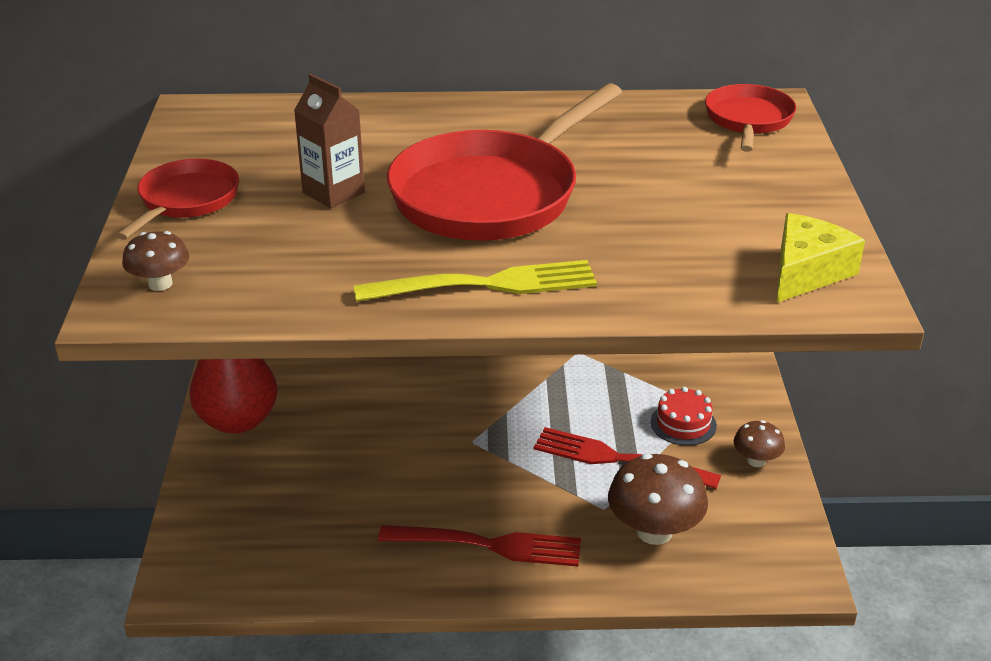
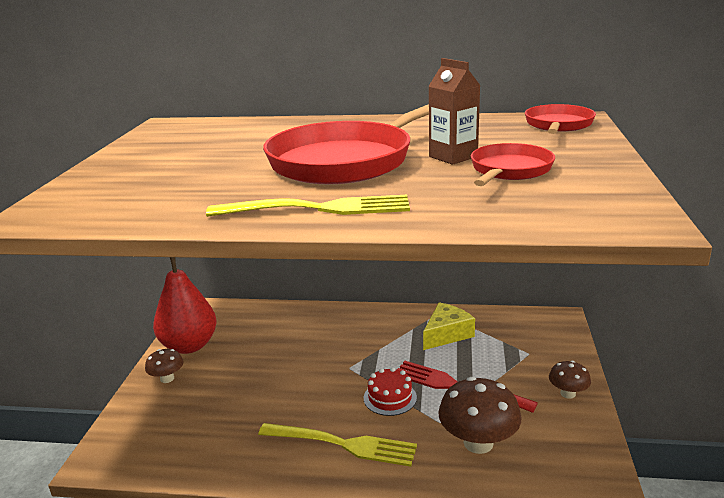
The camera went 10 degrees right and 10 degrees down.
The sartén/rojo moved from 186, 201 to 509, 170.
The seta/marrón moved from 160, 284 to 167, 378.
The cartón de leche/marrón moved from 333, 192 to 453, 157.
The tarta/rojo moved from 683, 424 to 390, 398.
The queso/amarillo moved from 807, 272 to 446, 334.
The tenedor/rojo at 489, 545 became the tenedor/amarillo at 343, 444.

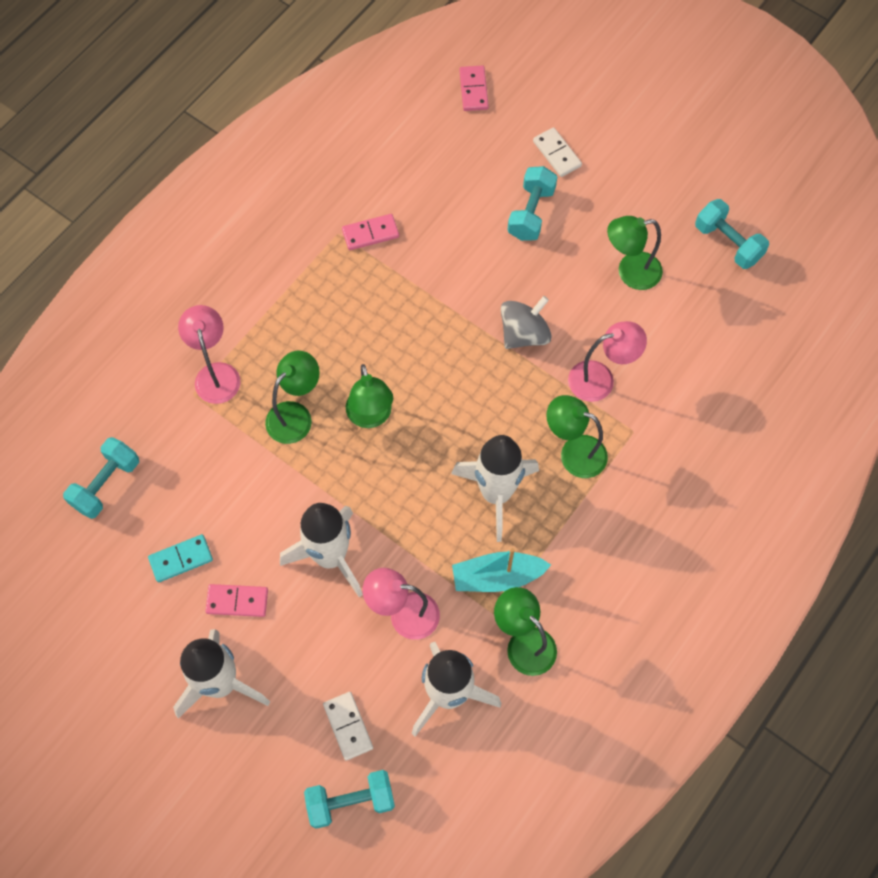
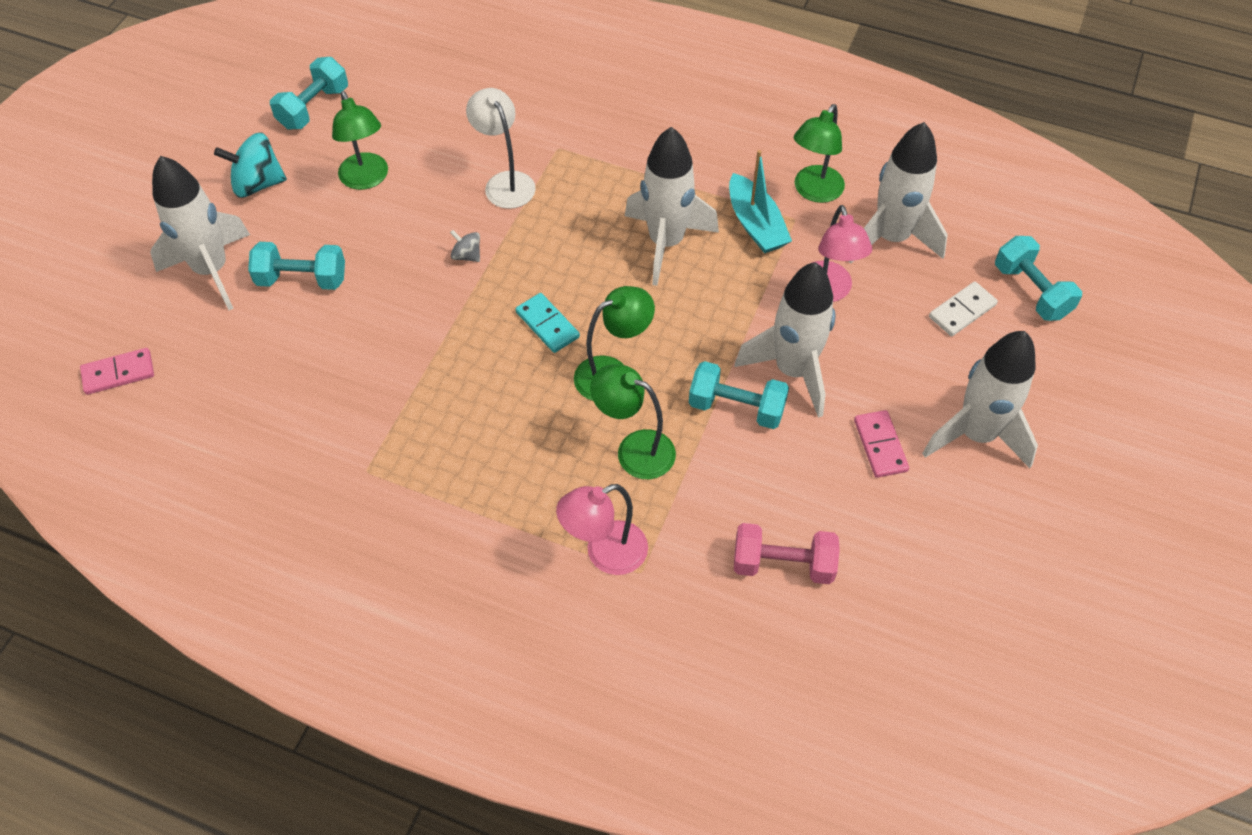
The camera went 105 degrees left and 10 degrees down.
The ficha de dominó/rosa at 370, 233 disappeared.
The lámpara/verde at 574, 452 disappeared.
The peonza/turquesa at 258, 184 appeared.
The mancuerna/rosa at 783, 564 appeared.
The mancuerna/turquesa moved from 106, 484 to 736, 407.
The ficha de dominó/turquesa moved from 181, 559 to 547, 324.
The ficha de dominó/blanco at 557, 154 was replaced by the cohete/blanco at 212, 270.
The lámpara/rosa at 600, 379 became the lámpara/blanco at 505, 182.
The peonza/gris at 524, 334 changed to 0.53 times the size.

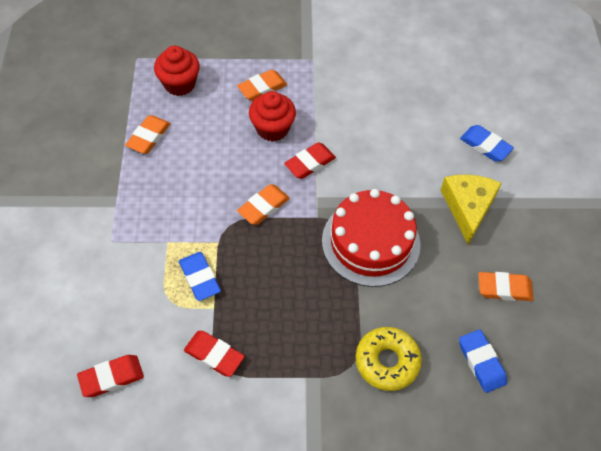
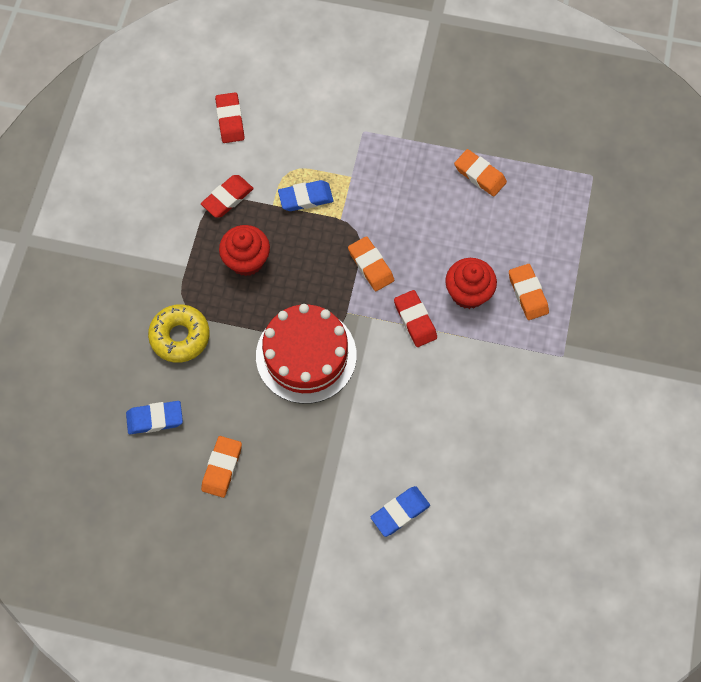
The camera went 105 degrees right and 10 degrees up.
The queso/amarillo at 468, 207 disappeared.
The magdalena/rojo moved from 179, 84 to 246, 260.

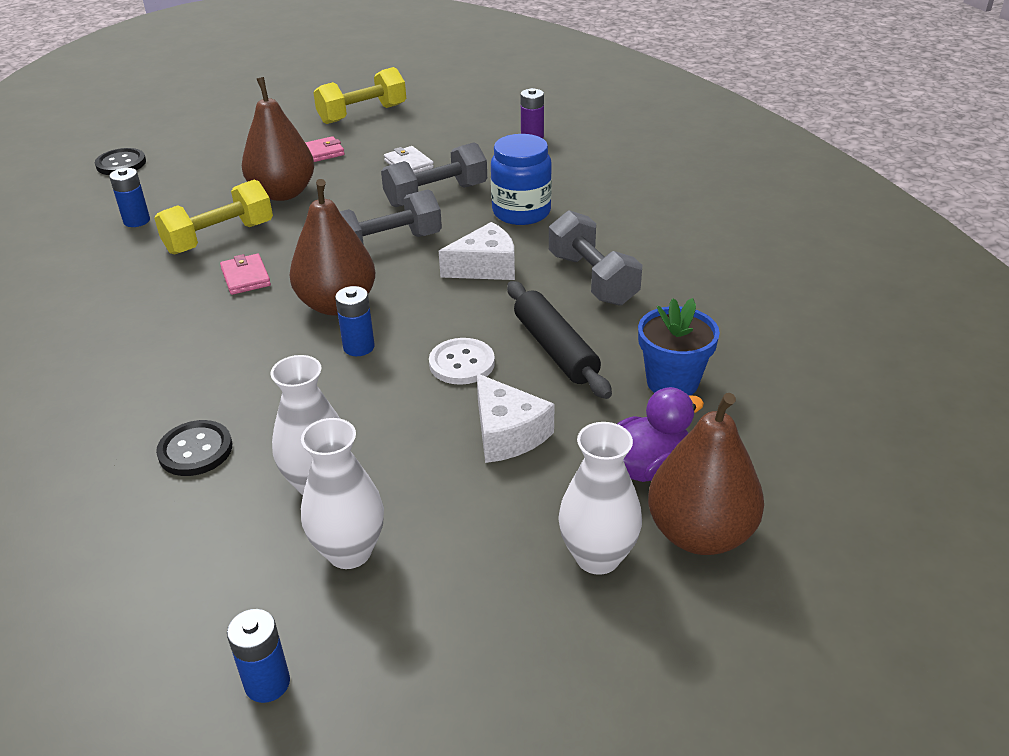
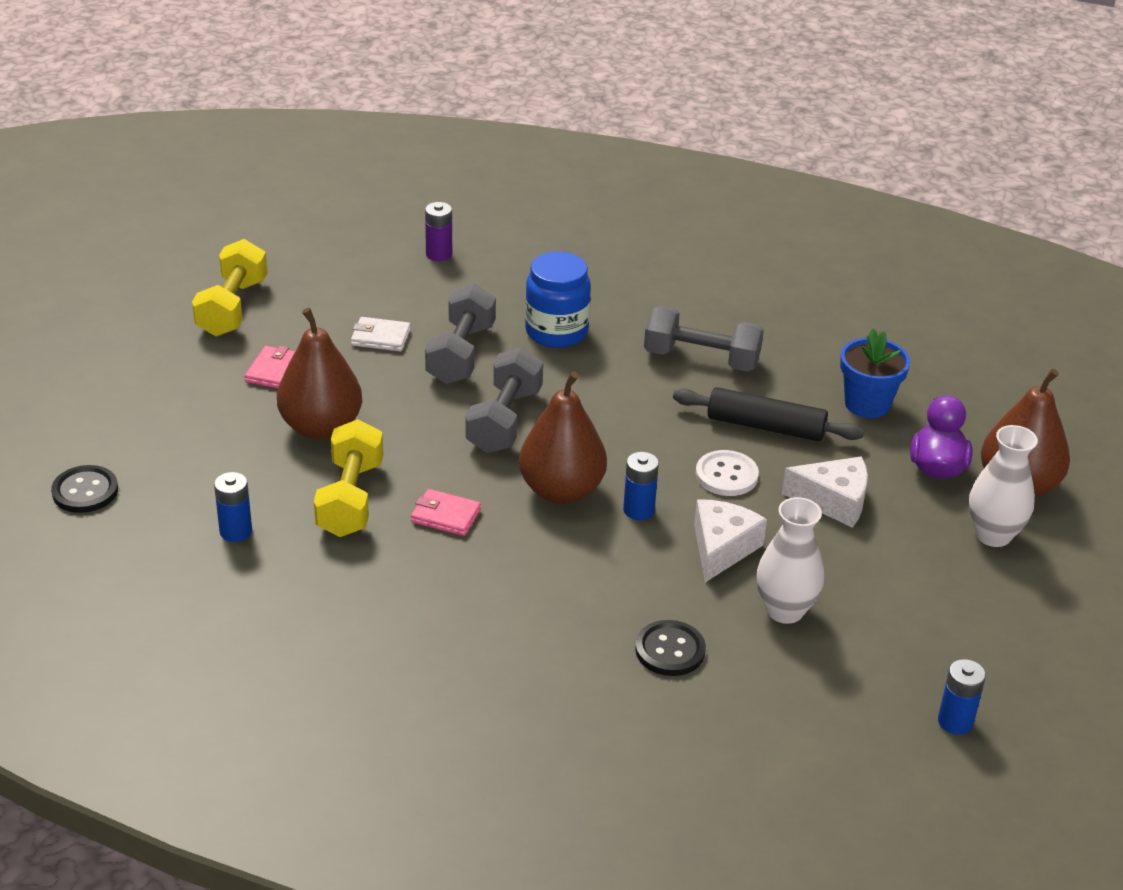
The camera went 50 degrees left and 0 degrees up.
The florero/blanco at 349, 552 disappeared.
The queso/blanco moved from 485, 267 to 722, 548.

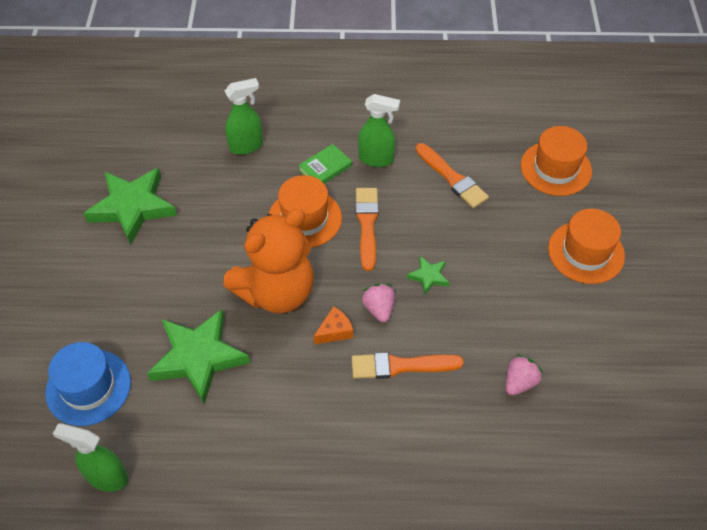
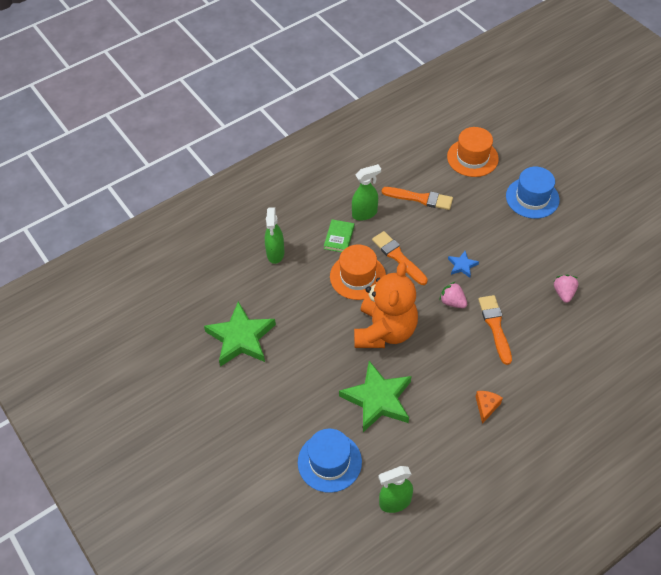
The camera went 35 degrees left and 0 degrees up.
The queso/naranja moved from 335, 331 to 486, 406.
The estrella/verde at 429, 276 became the estrella/azul at 462, 265.
The sombrero/naranja at 586, 252 became the sombrero/azul at 532, 198.
The pulverizador/verde at 246, 146 turned 150 degrees clockwise.
The pincel/naranja at 400, 366 turned 120 degrees clockwise.

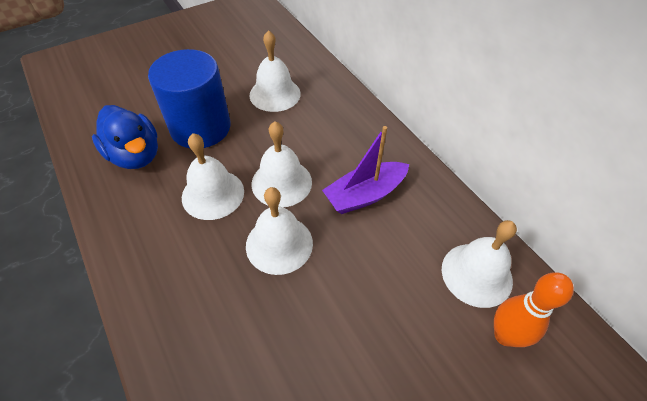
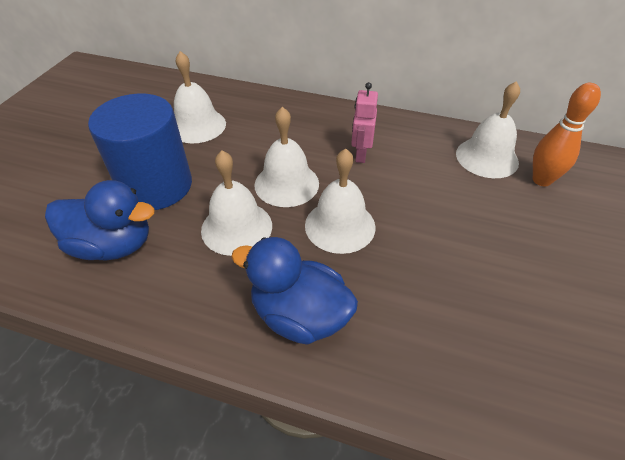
The camera went 40 degrees left and 5 degrees down.
The pato/azul at 299, 315 appeared.
The barco/morado at 365, 195 was replaced by the robot/rosa at 360, 154.

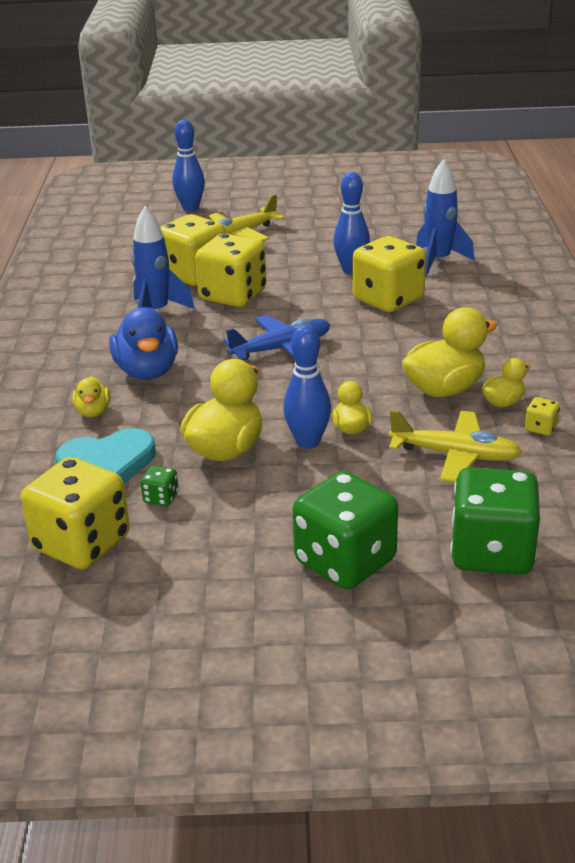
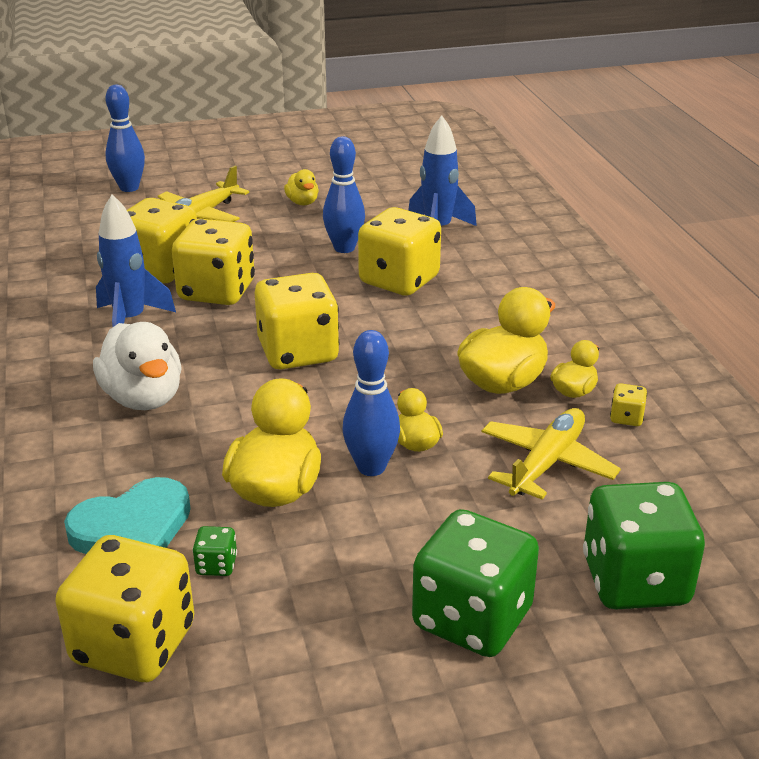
The camera went 15 degrees left and 0 degrees up.
The pato/amarillo moved from 93, 412 to 302, 202.
The avión/azul at 281, 349 was replaced by the dado/amarillo at 298, 352.
The pato/azul at 147, 371 became the pato/blanco at 143, 398.
The avión/amarillo at 455, 455 turned 60 degrees counterclockwise.

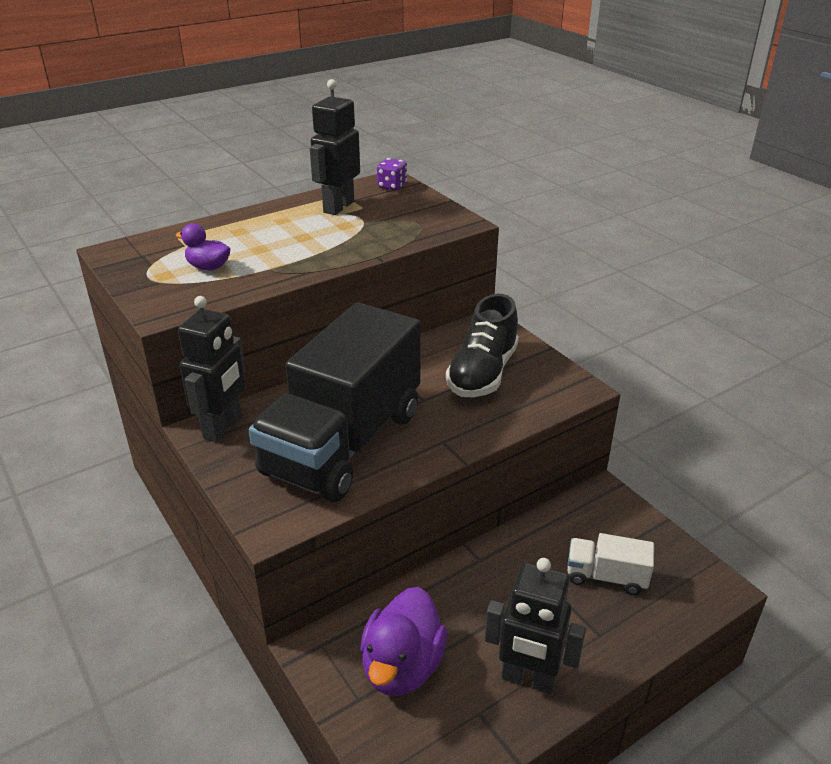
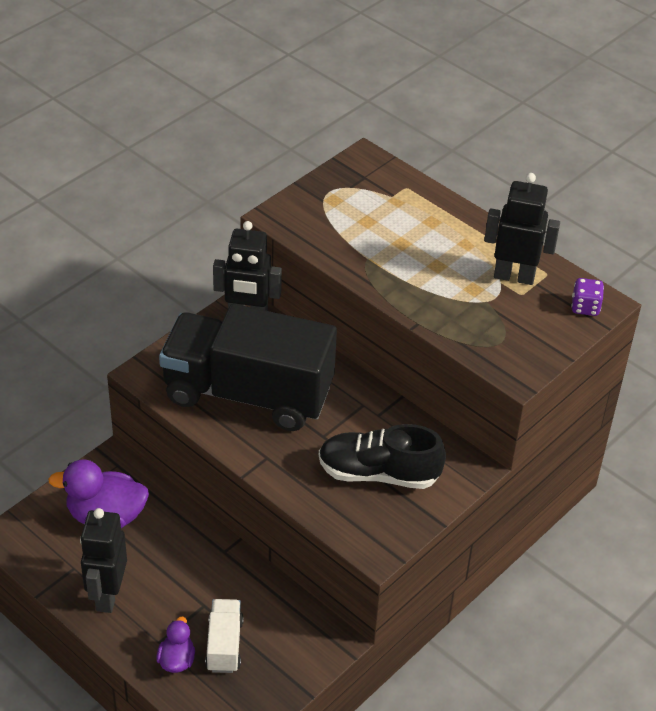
The camera went 75 degrees right and 10 degrees up.
The pato/morado moved from 208, 267 to 177, 660.

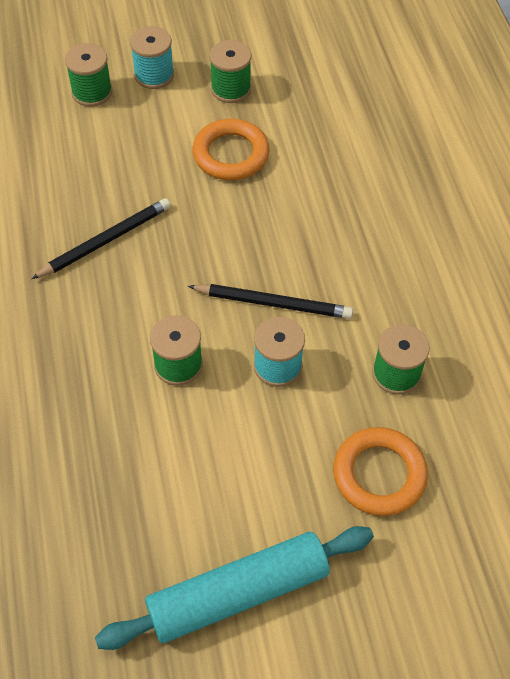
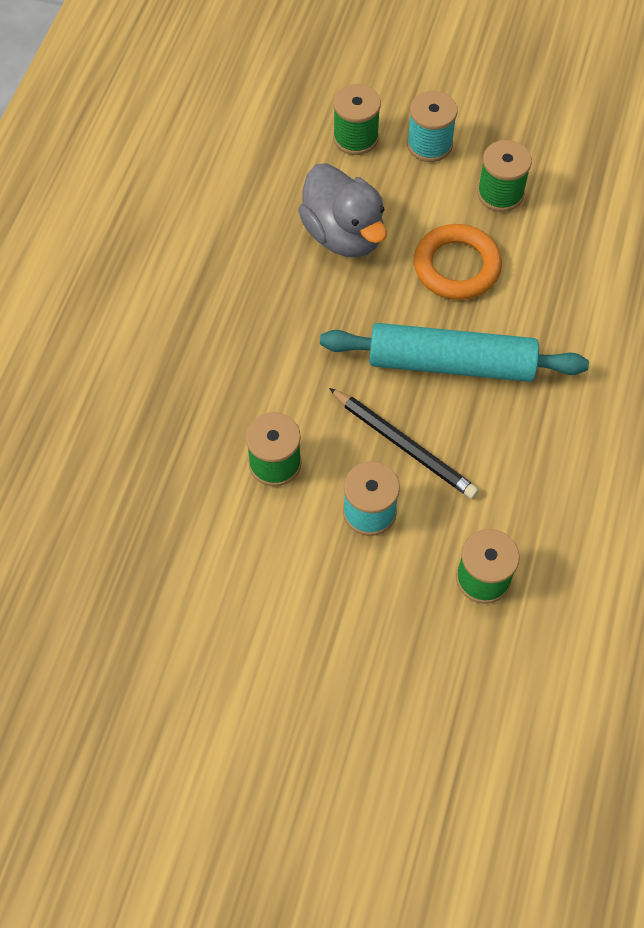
The camera went 30 degrees right and 5 degrees up.
The lápiz/negro at 105, 241 disappeared.
The anillo/naranja at 379, 474 disappeared.
The pato/gris at 343, 235 appeared.
The rodillo/turquesa moved from 238, 593 to 451, 364.

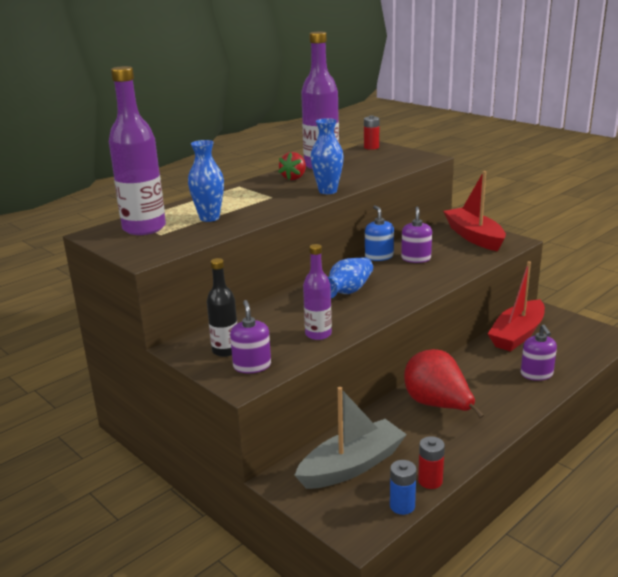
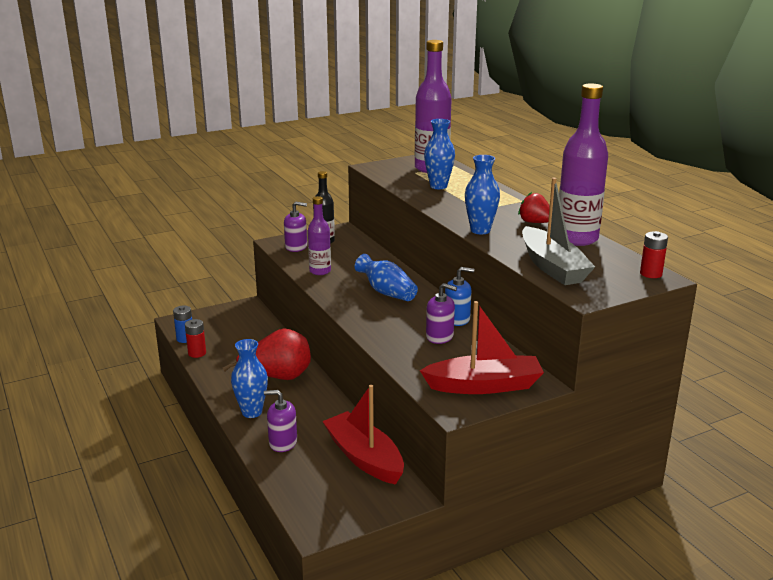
The camera went 105 degrees right and 0 degrees up.
The florero/azul at 252, 412 appeared.
The barco/gris moved from 352, 465 to 552, 267.

